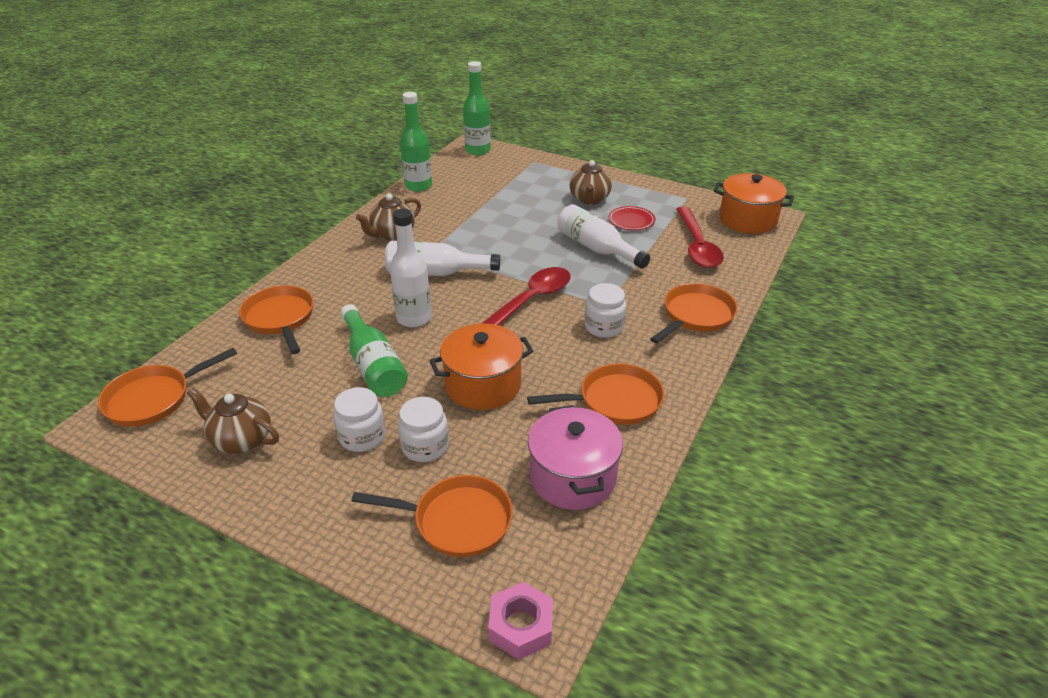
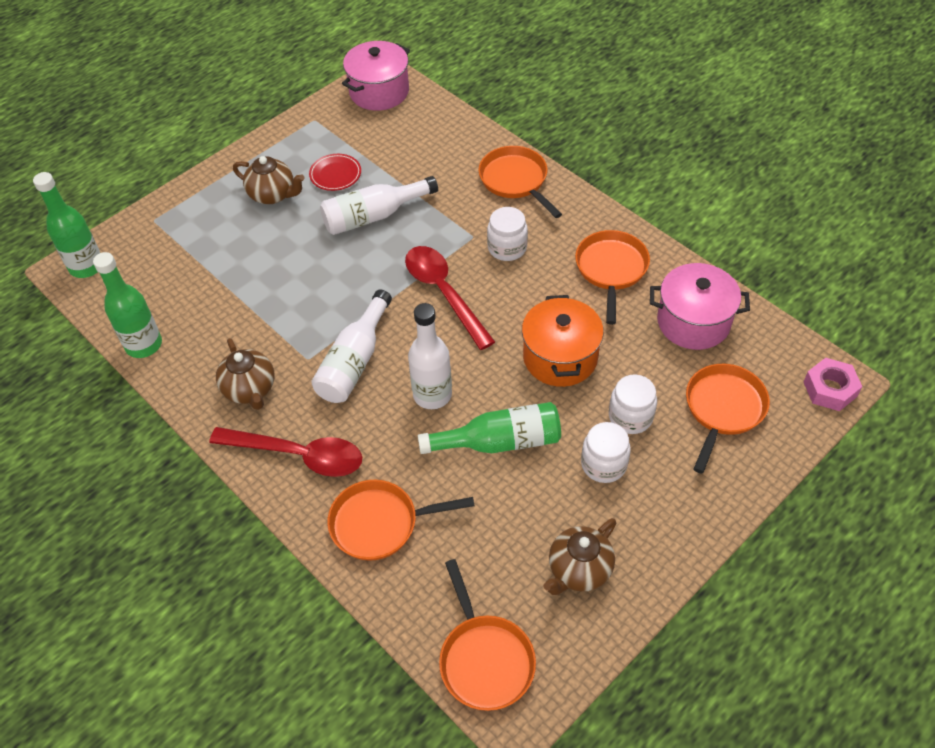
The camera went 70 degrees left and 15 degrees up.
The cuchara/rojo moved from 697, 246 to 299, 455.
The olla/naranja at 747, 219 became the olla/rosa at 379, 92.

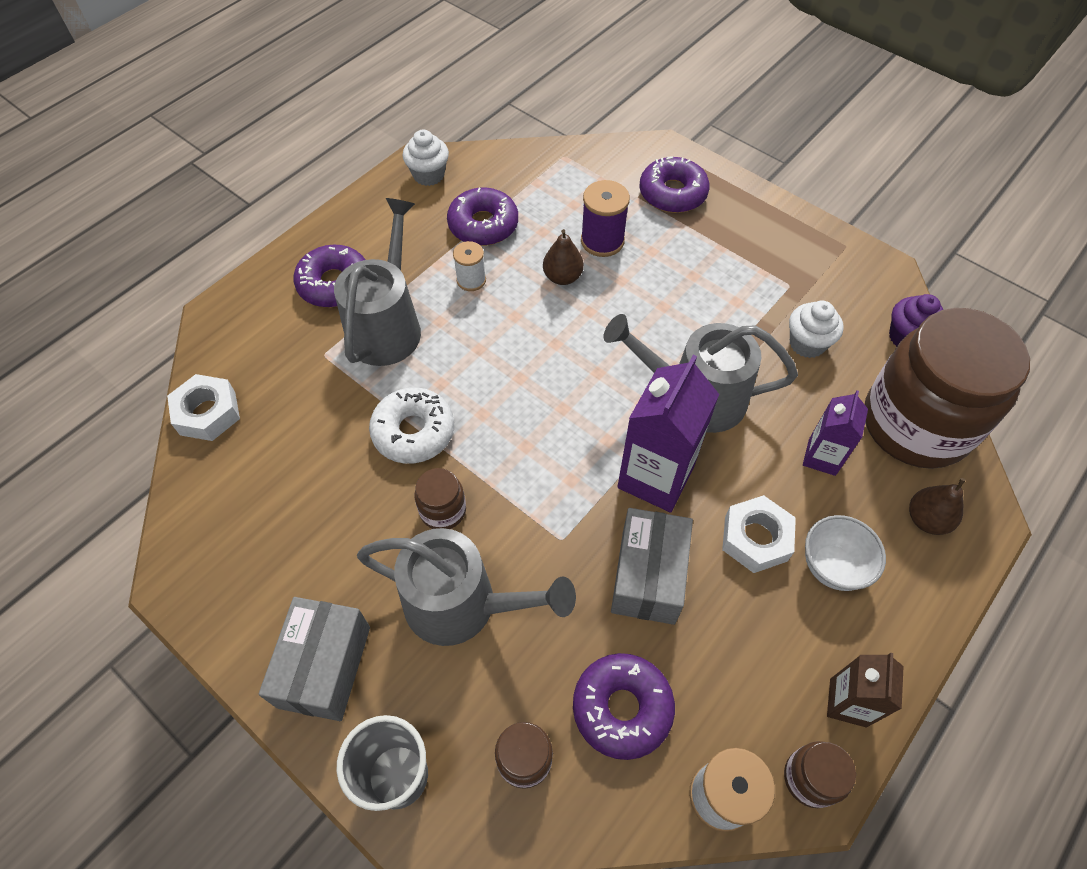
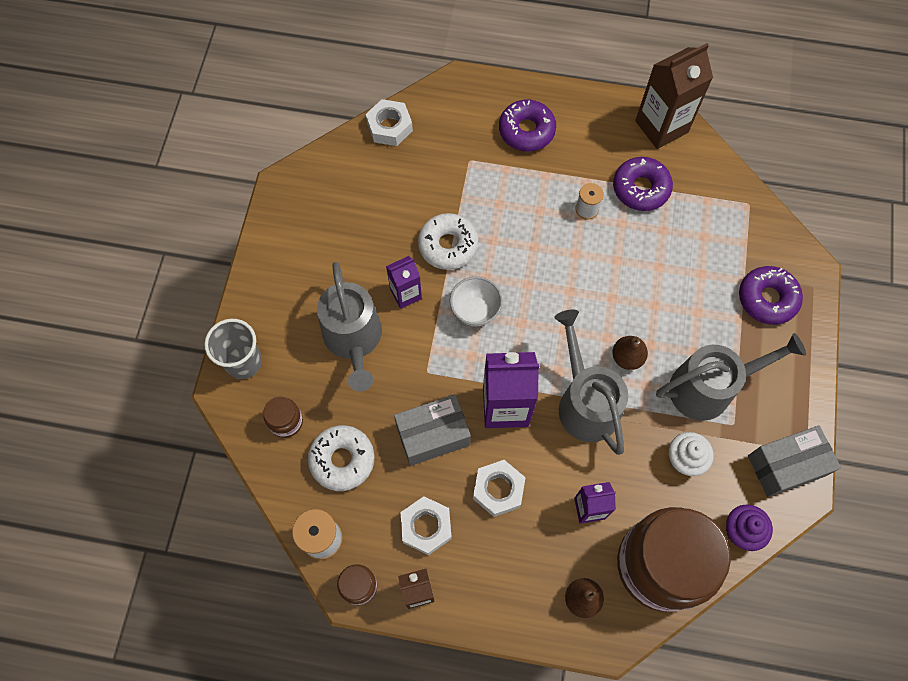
The camera went 60 degrees right and 10 degrees up.
The carrete/morado at 602, 241 disappeared.
The tuerca/blanco at 426, 527 appeared.
The caja/gris moved from 324, 666 to 786, 466.
The regadera/gris moved from 387, 325 to 709, 387.
The pera/marrón moved from 562, 277 to 627, 357.
The cuenco/blanco moved from 832, 566 to 475, 311.
The magdalena/blanco at 428, 175 was replaced by the cartón de leche/marrón at 661, 127.
The tarro/marrón at 443, 510 was replaced by the cartón de leche/morado at 406, 294.
The rosquilla/morado at 622, 708 became the rosquilla/blanco at 342, 460.

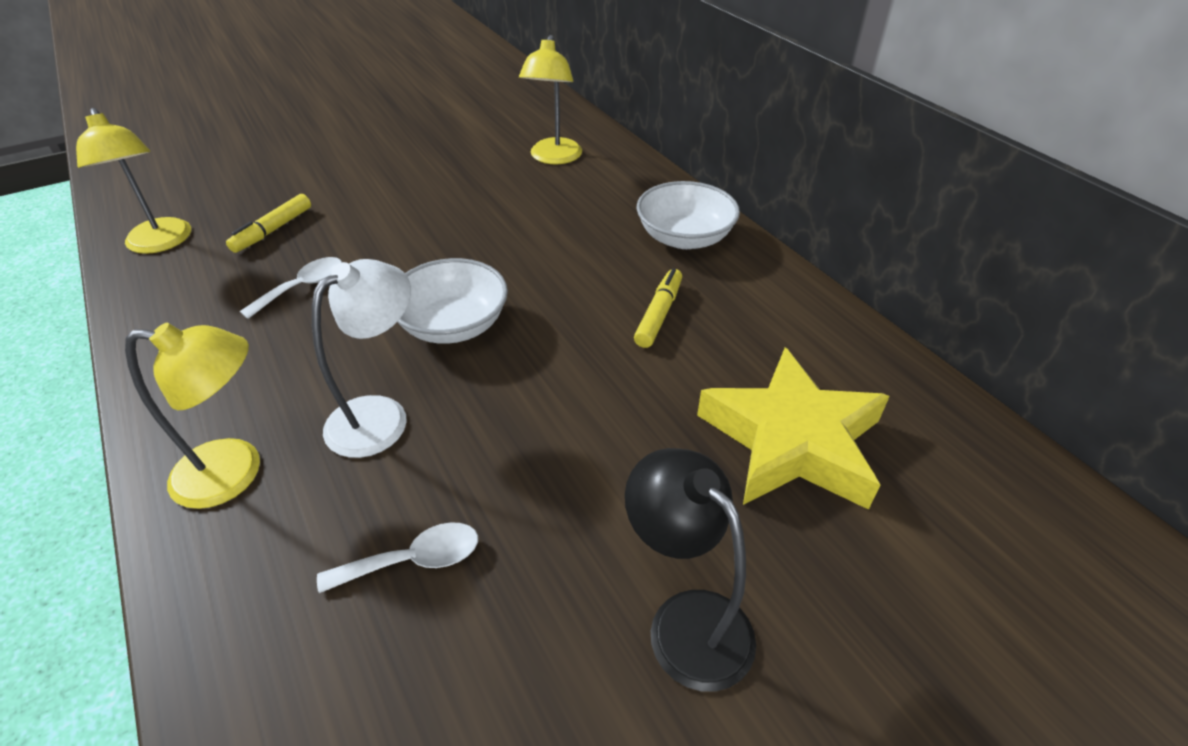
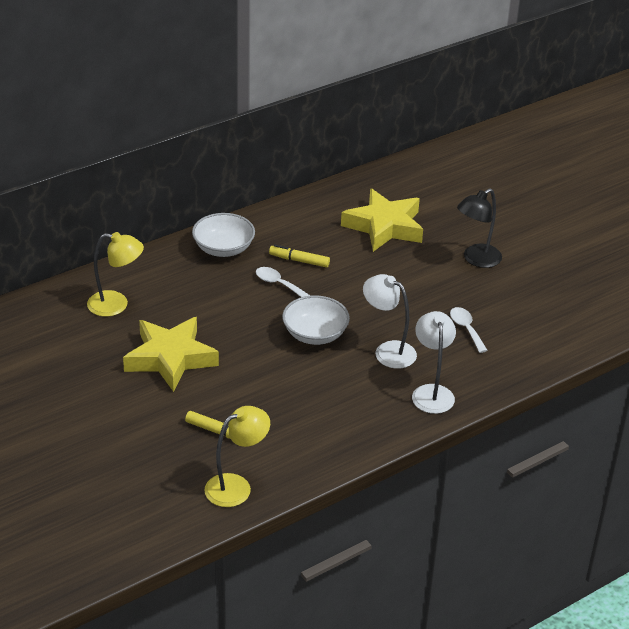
The camera went 95 degrees left and 5 degrees down.
The estrella/amarillo at 170, 358 appeared.
The cuchara/blanco moved from 303, 287 to 278, 284.
The lámpara/amarillo at 235, 473 became the lámpara/blanco at 431, 392.

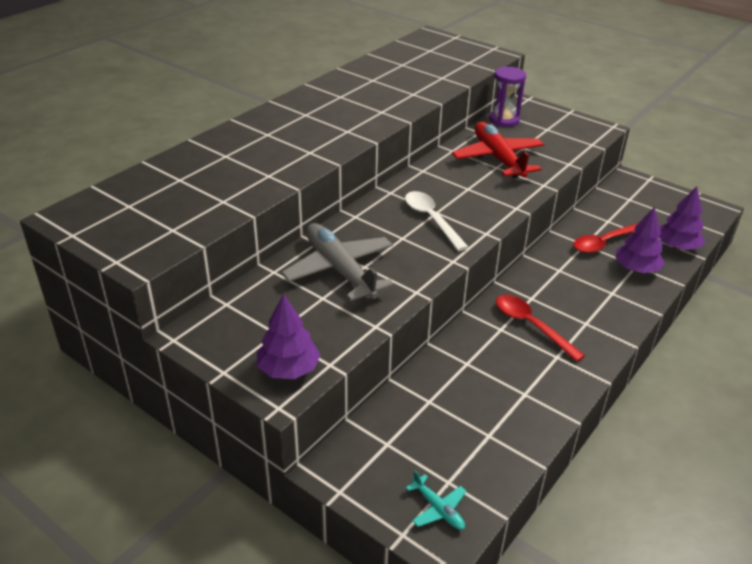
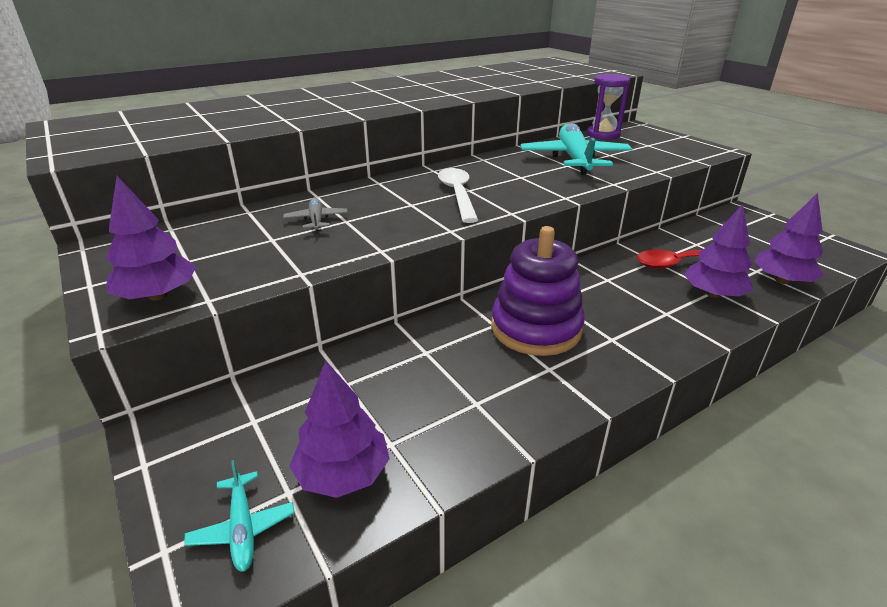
The camera went 20 degrees right and 5 degrees down.
The árbol/morado at 343, 474 appeared.
The cuchara/rojo at 531, 326 was replaced by the juguete apilable/morado at 536, 328.
The avión/rojo at 498, 159 became the avión/turquesa at 574, 159.
The avión/gris at 340, 270 changed to 0.45 times the size.

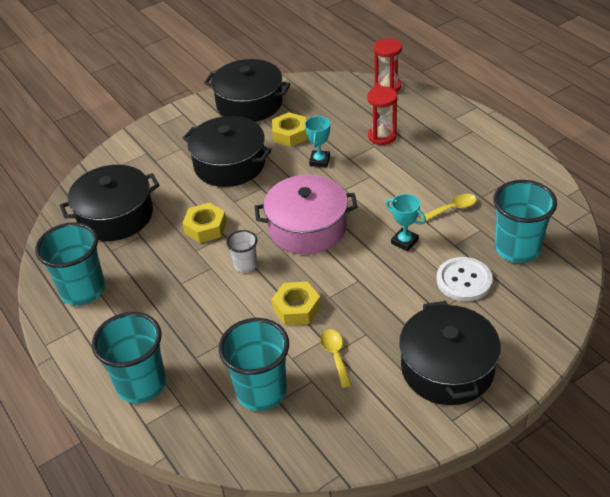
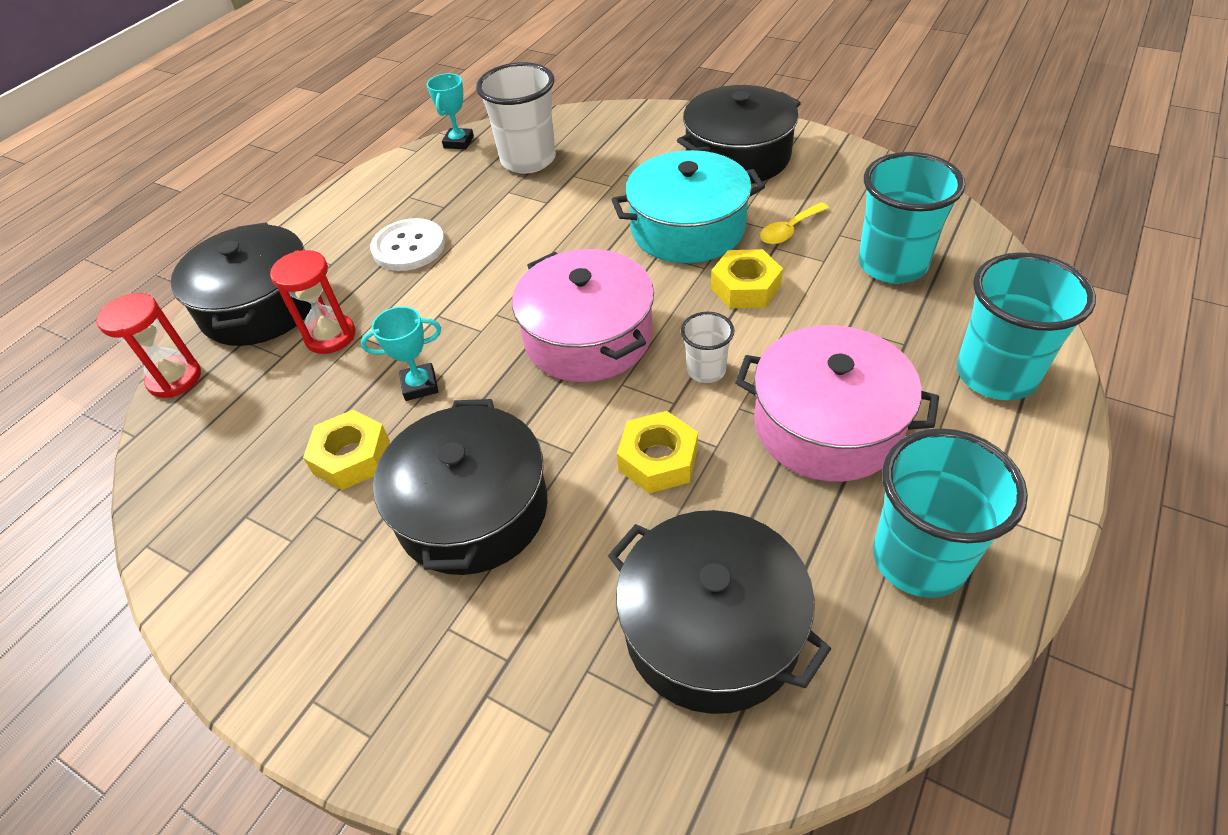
The camera went 115 degrees left and 5 degrees up.
The cuchara/amarillo at 453, 208 disappeared.
The olla/turquesa at 687, 229 appeared.
The olla/rosa at 827, 425 appeared.
The olla/negro moved from 249, 103 to 260, 306.
The trofeo/turquesa moved from 404, 241 to 458, 142.
The botón/blanco moved from 464, 280 to 409, 247.
The vaso/turquesa at 517, 249 became the vaso/blanco at 528, 160.

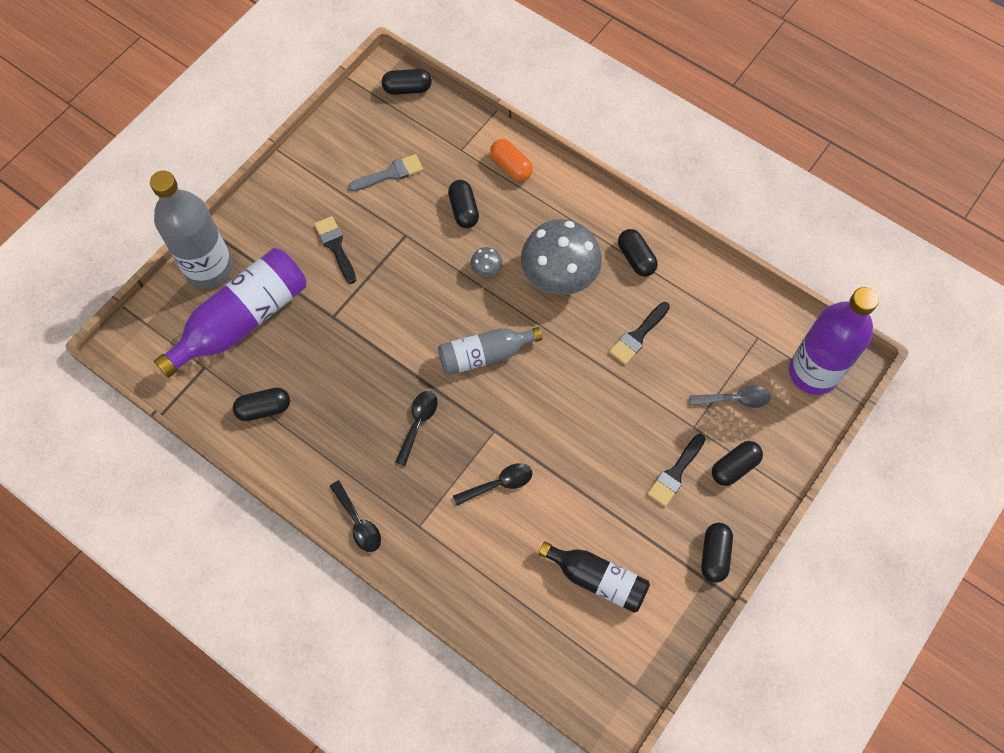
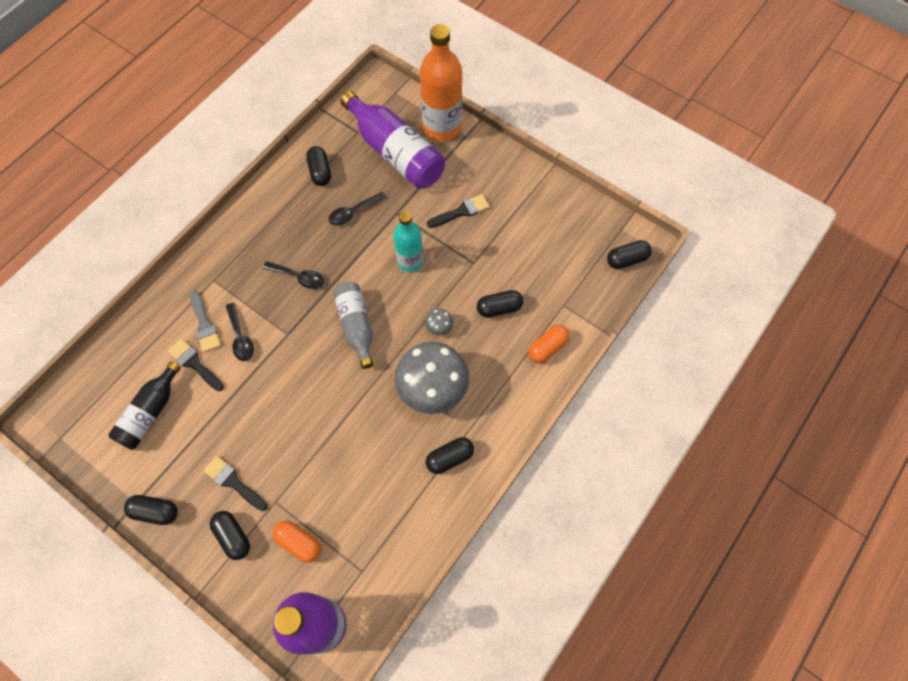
The camera went 90 degrees right and 0 degrees up.
The botella/turquesa at 410, 261 appeared.
The cuchara/negro moved from 358, 522 to 353, 212.
The pincel/gris moved from 390, 174 to 204, 325.
The pincel/negro moved from 638, 336 to 194, 363.
The cuchara/gris at 735, 399 was replaced by the cápsula/naranja at 299, 543.
The botella/gris at 209, 268 became the botella/naranja at 442, 127.
The cápsula/negro at 407, 89 turned 75 degrees clockwise.

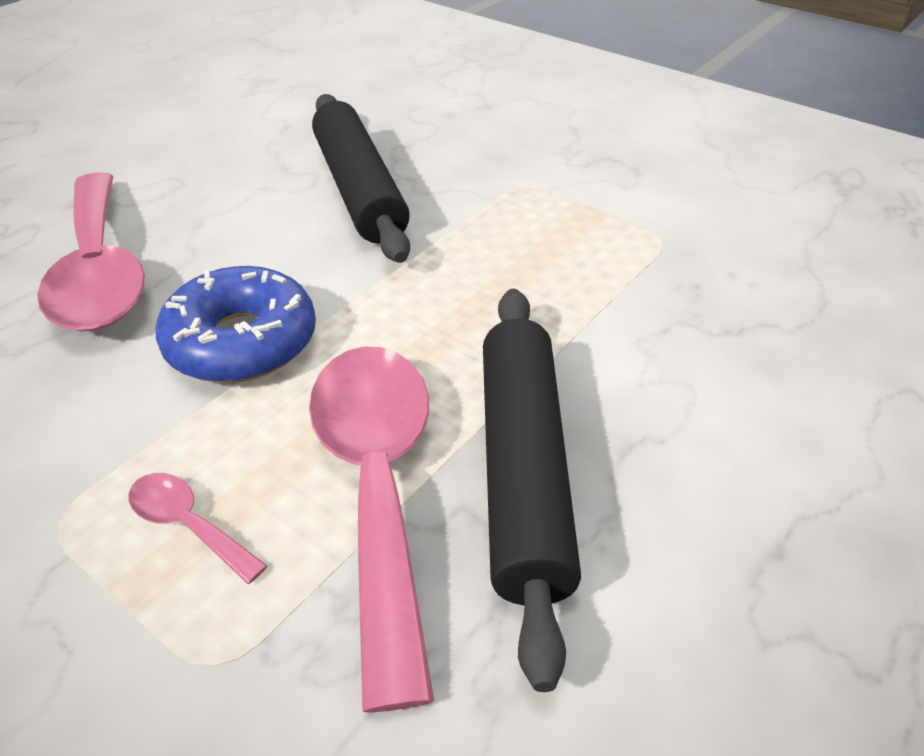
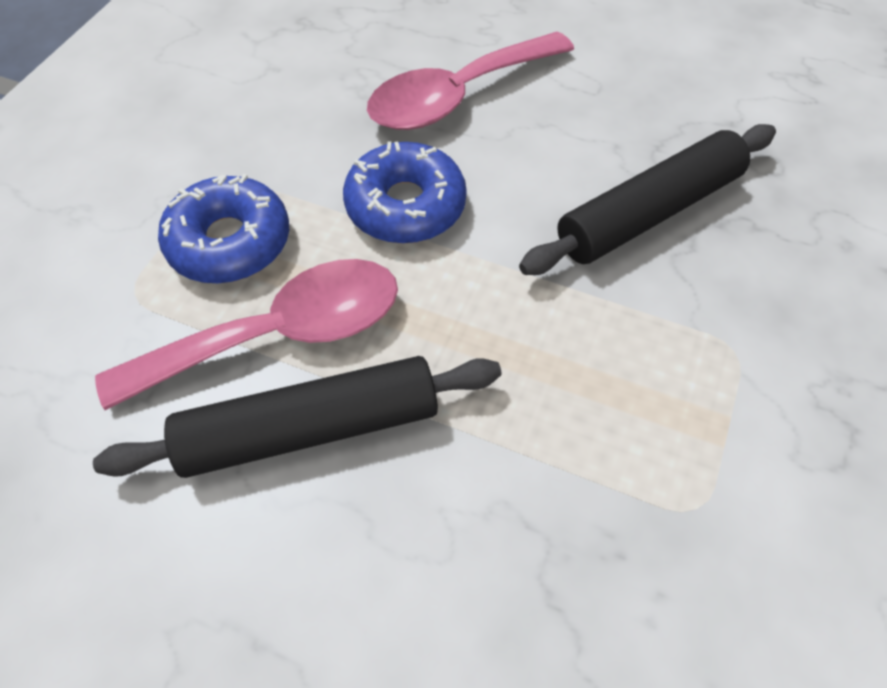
The camera went 75 degrees right and 15 degrees up.
The cuchara/rosa at 188, 524 was replaced by the rosquilla/azul at 230, 242.

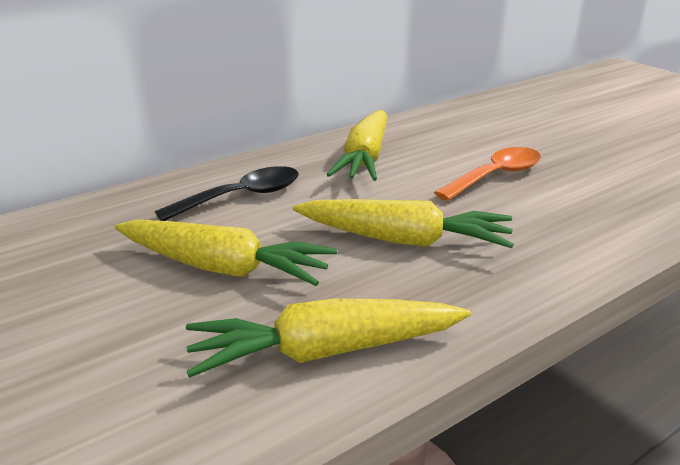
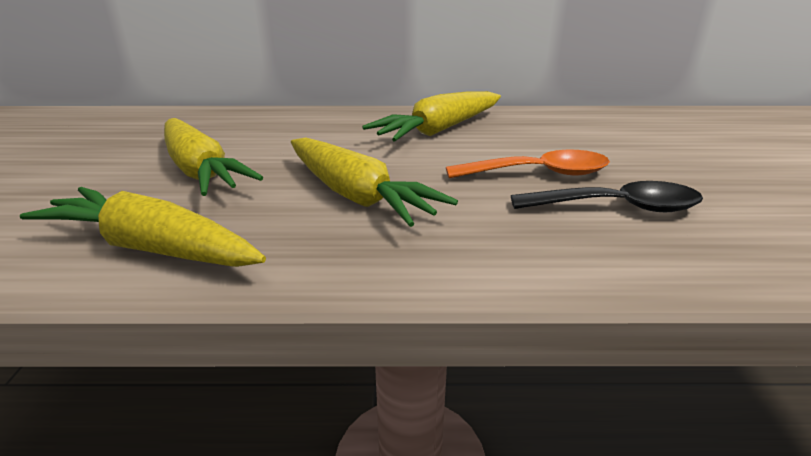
The camera went 35 degrees right and 0 degrees up.
The cuchara/negro moved from 241, 197 to 617, 207.

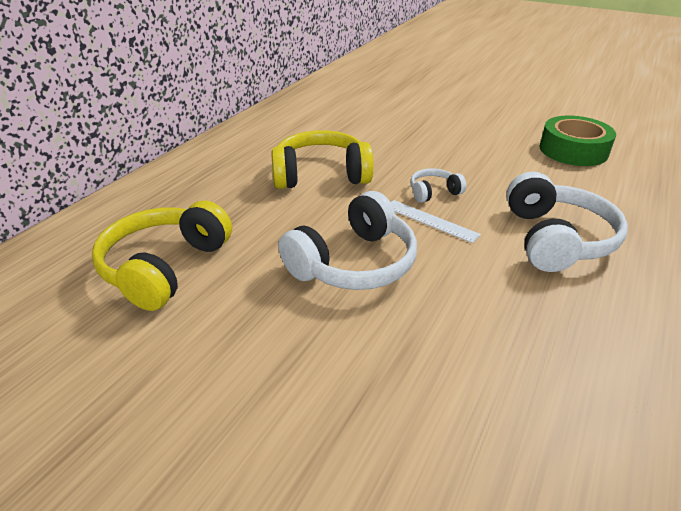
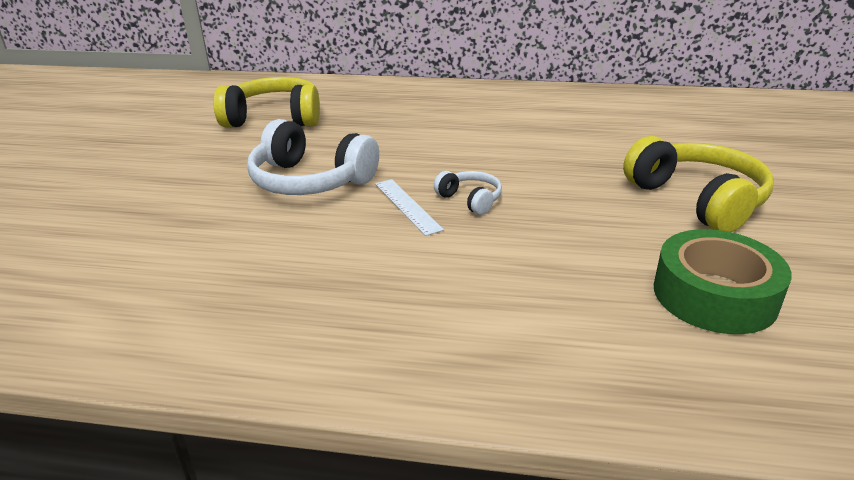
The camera went 70 degrees right and 5 degrees down.
The auriculares/blanco at 556, 239 disappeared.
The auriculares/amarillo moved from 321, 175 to 697, 200.
The regla/blanco at 430, 220 turned 45 degrees counterclockwise.

